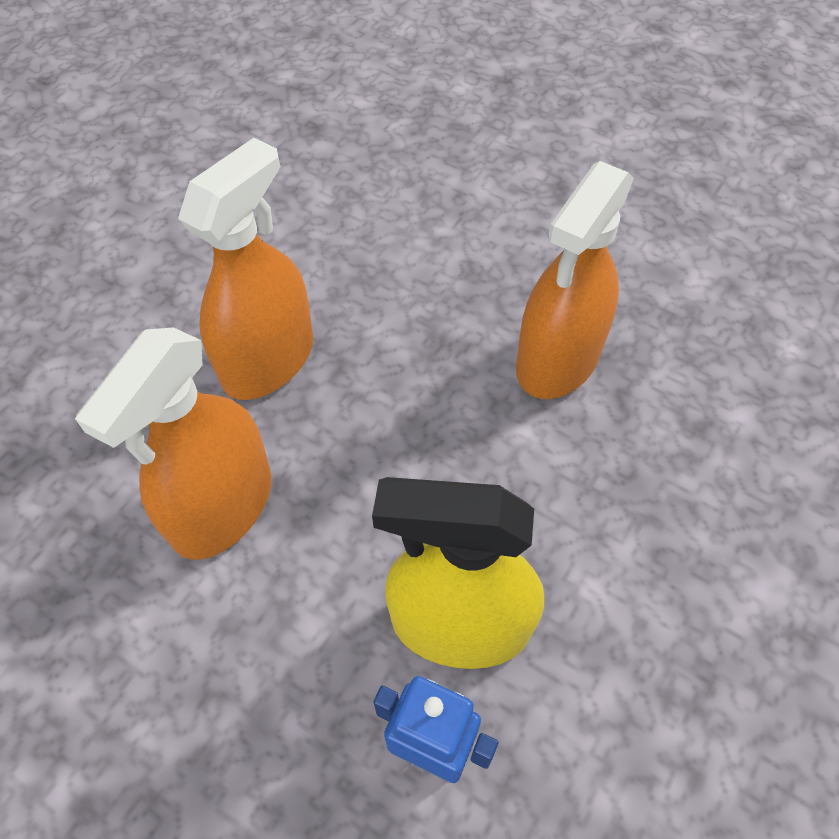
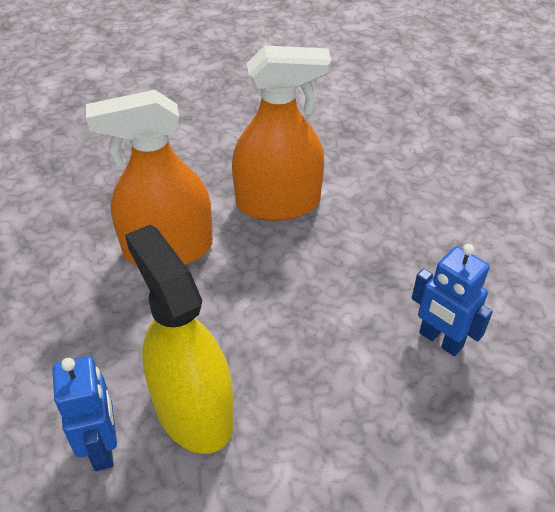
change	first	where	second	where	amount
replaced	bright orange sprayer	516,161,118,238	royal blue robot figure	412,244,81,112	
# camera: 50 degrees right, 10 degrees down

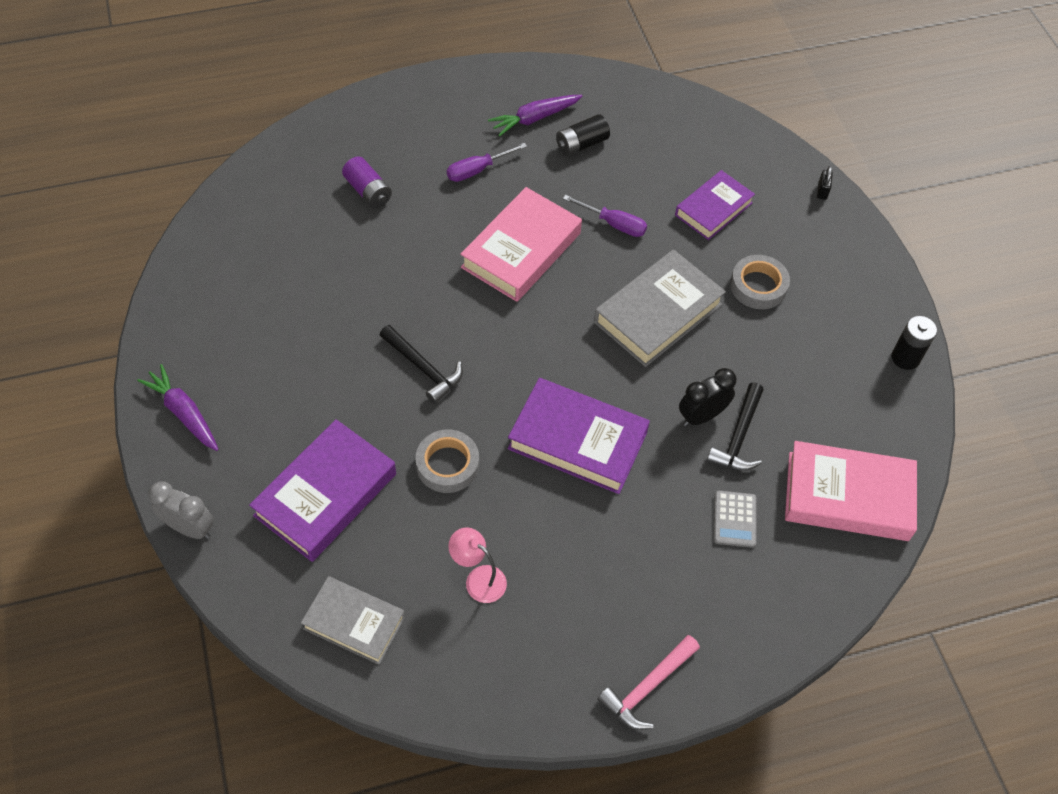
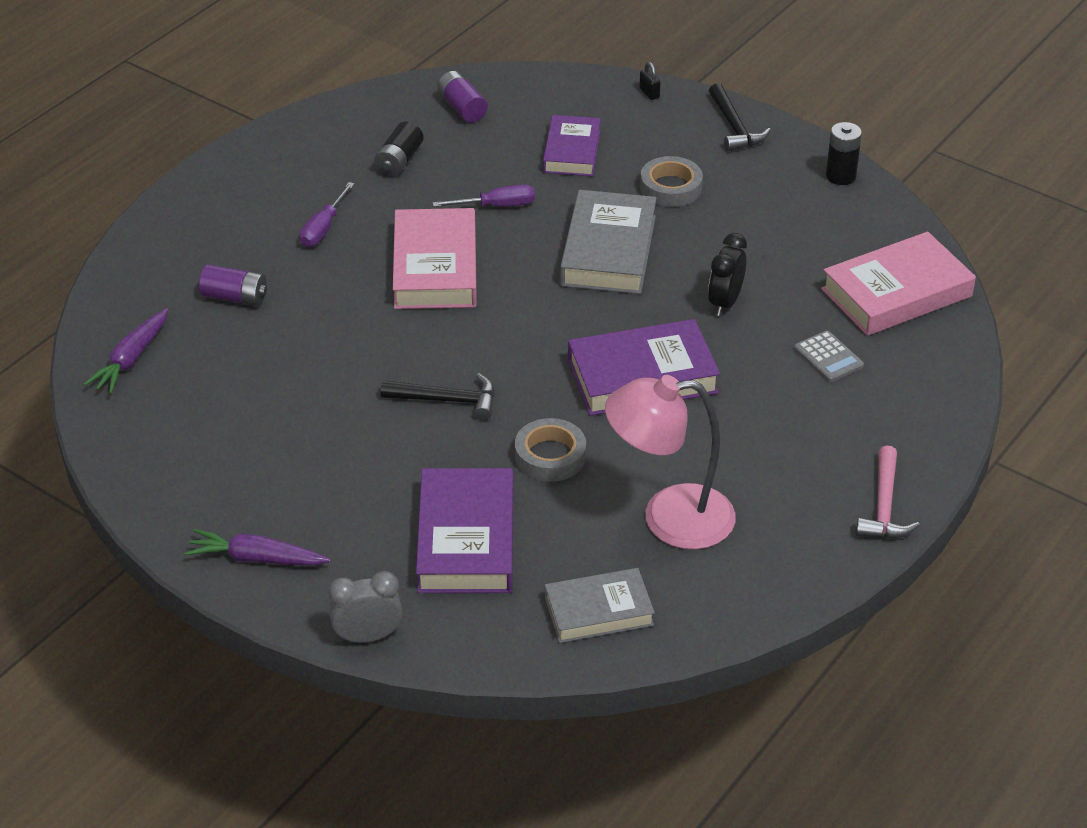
change	first	where	second	where	amount
moved	violet carrot	488,95,94,42		83,308,85,86	
added			violet power cell	437,71,51,52	
resized	rose-pink desk lamp	448,527,59,76		605,375,131,175	x2.01
moved	jet-black claw hammer	707,383,57,88		709,83,62,68	
# camera: 35 degrees left, 15 degrees down

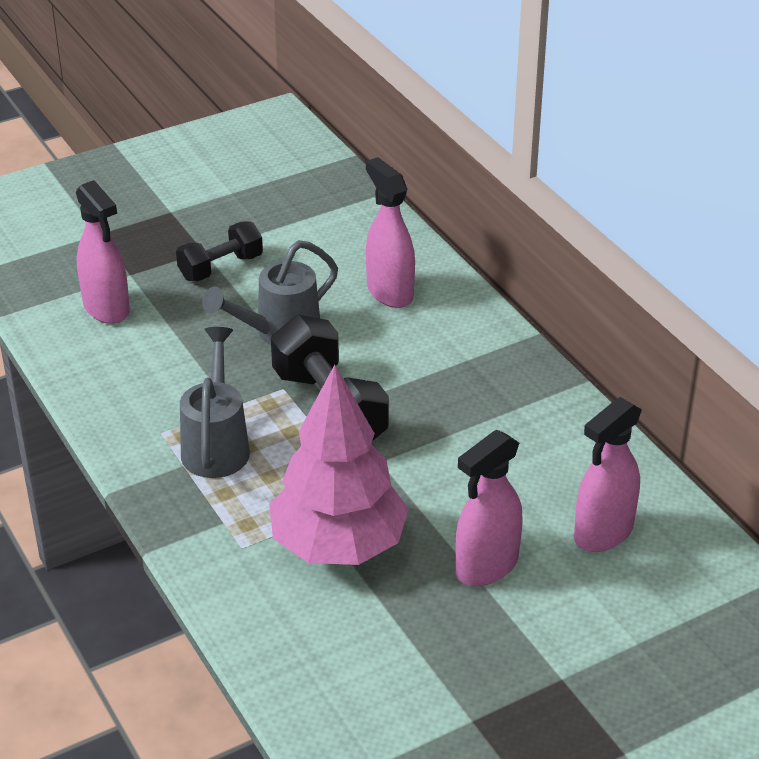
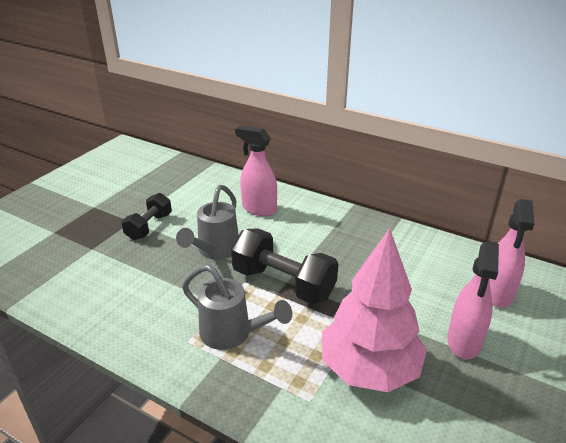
change	first	where	second	where	amount
turned	gray watering pot	180,327,70,151		182,264,110,86	150 degrees clockwise
removed	rose-pink sprayer	76,180,54,144			
# camera: 30 degrees left, 5 degrees down

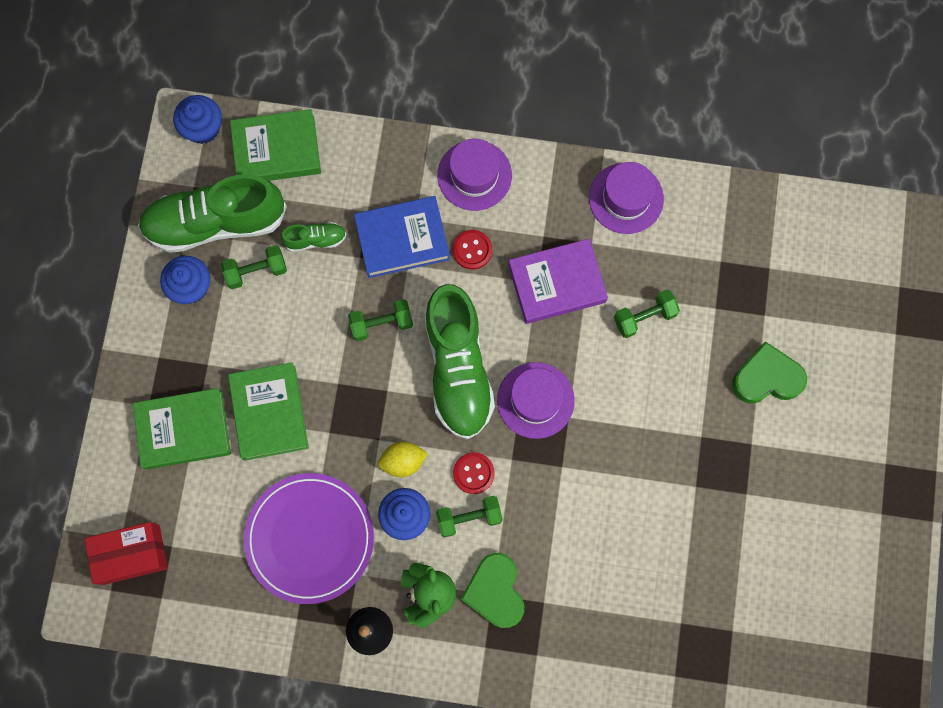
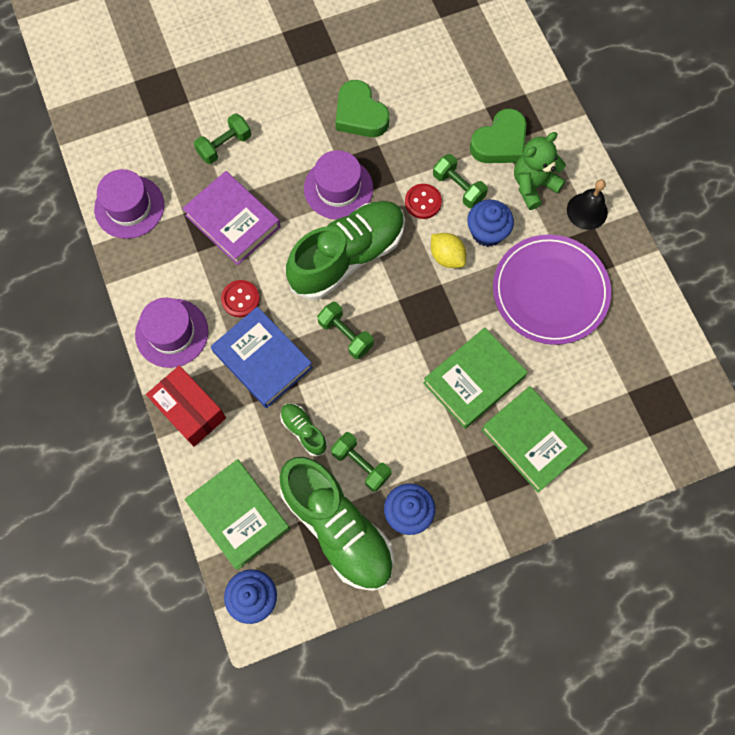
change	first	where	second	where	amount
moved	red package	84,522,84,63		146,365,80,82	
turned	leaf-green hand weight	614,289,66,49		194,114,57,50	75 degrees counterclockwise
moved	leaf-green love heart	732,341,75,63		335,80,54,57	
# camera: 120 degrees left, 5 degrees down

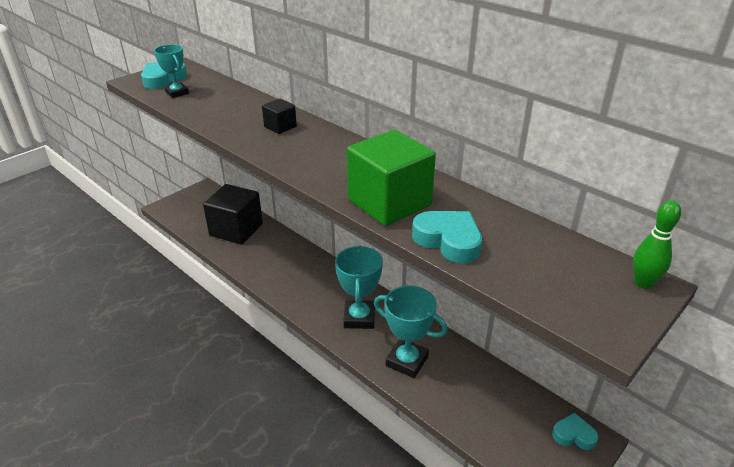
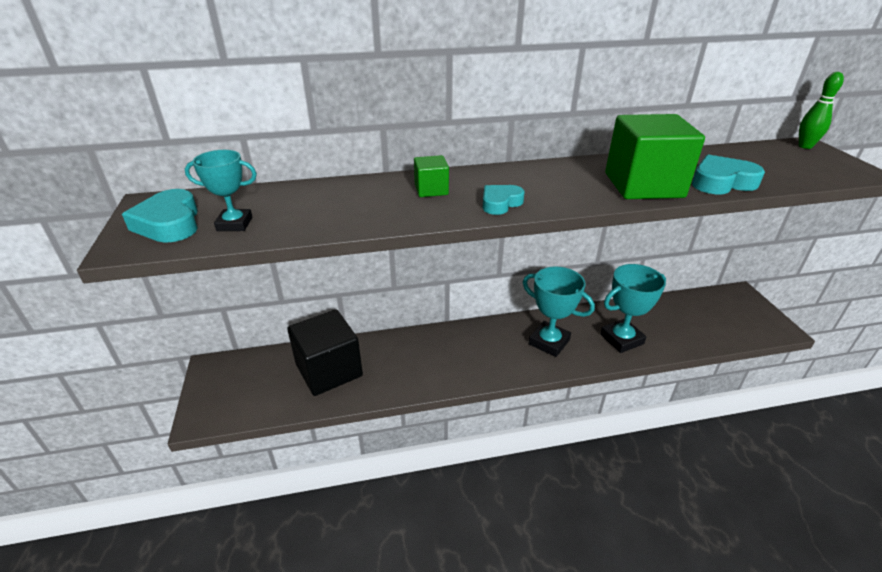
change	first	where	second	where	amount
recoloured	jet-black block	262,98,35,36	leaf-green block	414,155,35,42	
moved	turquoise love heart	552,413,47,37		483,185,42,30	
# camera: 55 degrees left, 0 degrees up

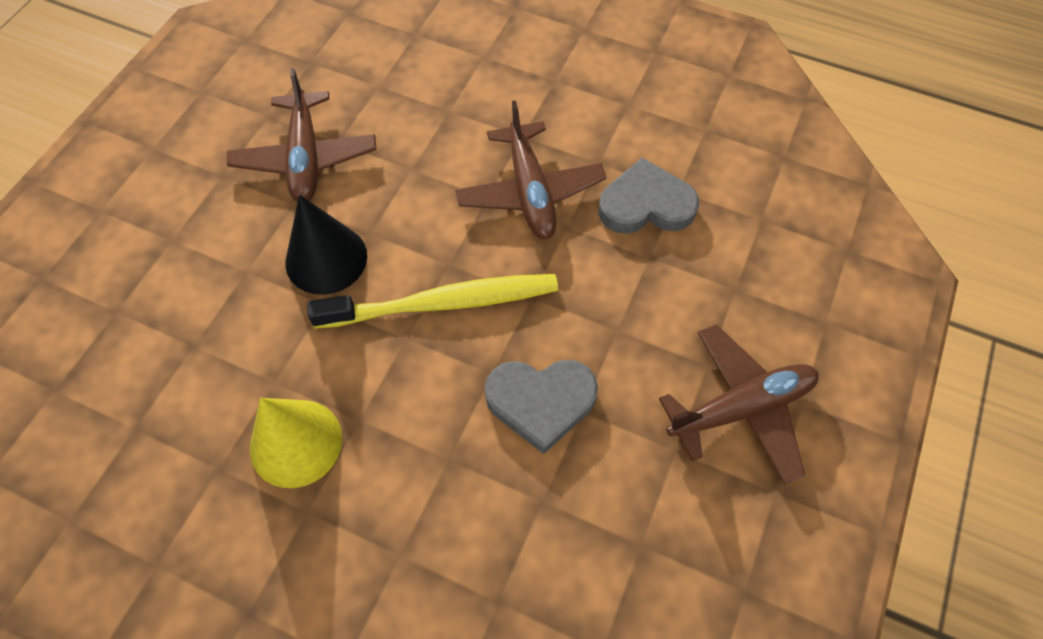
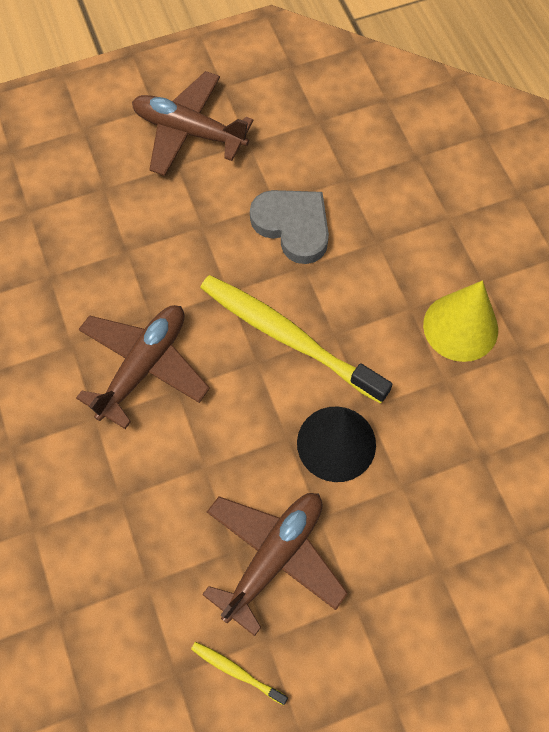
change	first	where	second	where	amount
added			yellow tooth brush	191,642,97,63	
removed	gray love heart	598,158,101,76			
# camera: 135 degrees left, 5 degrees up

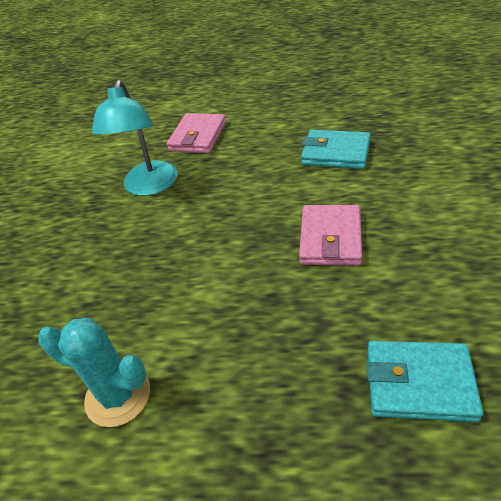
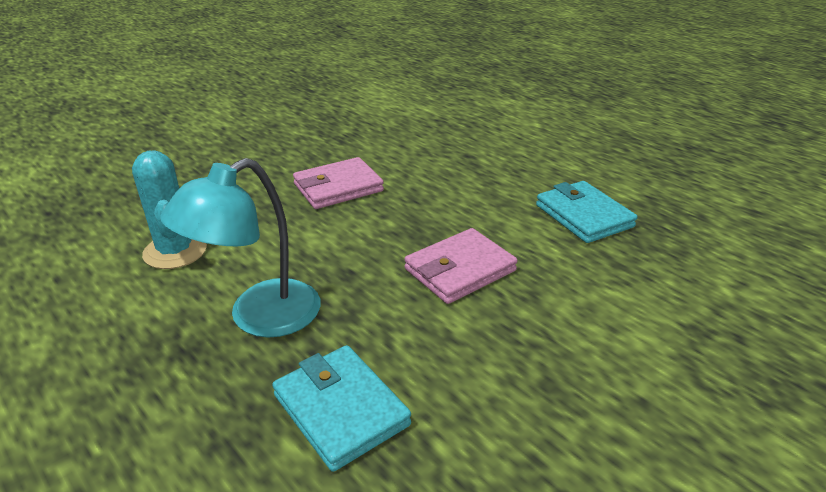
change	first	where	second	where	amount
moved	turquoise desk lamp	92,80,86,116		160,158,160,180	
moved	rose-pink card wallet	167,113,59,40		293,157,91,52	
# camera: 40 degrees right, 10 degrees down

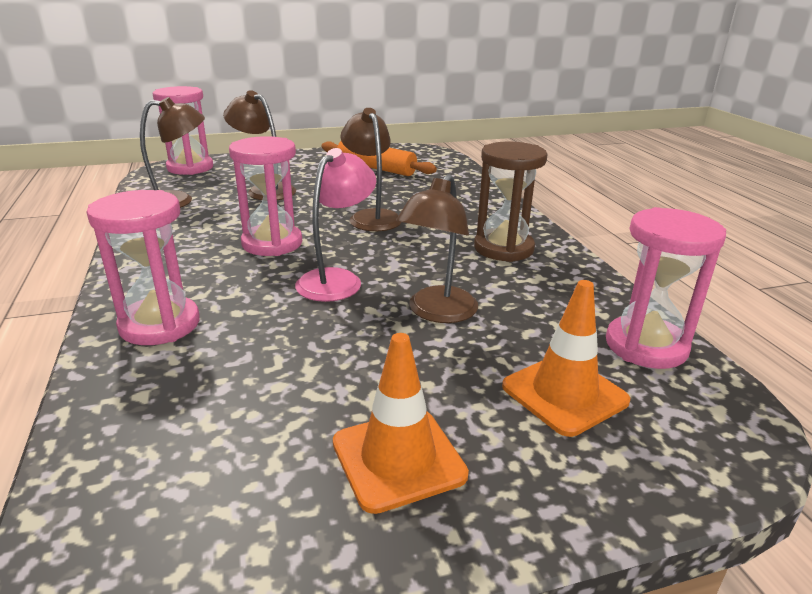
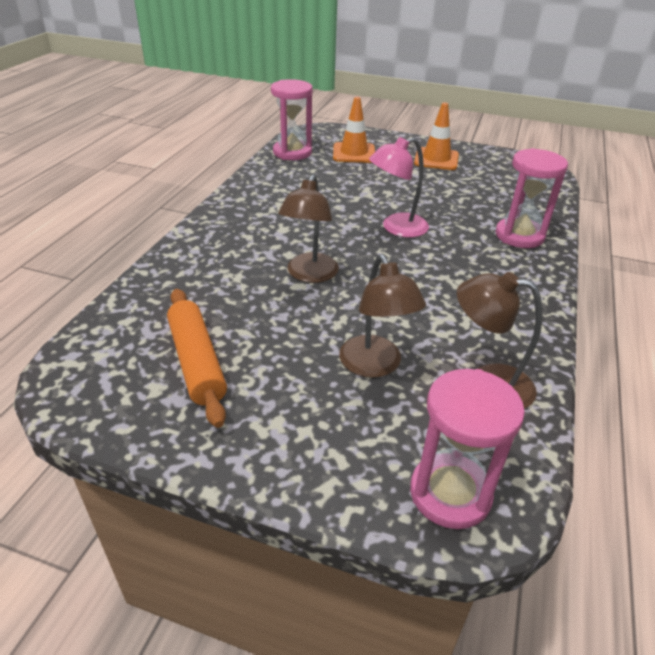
change	first	where	second	where	amount
removed	rose-pink hourglass	229,136,73,120			
removed	russet desk lamp	396,174,82,149			
removed	russet hourglass	474,141,74,121			
# camera: 145 degrees left, 10 degrees up

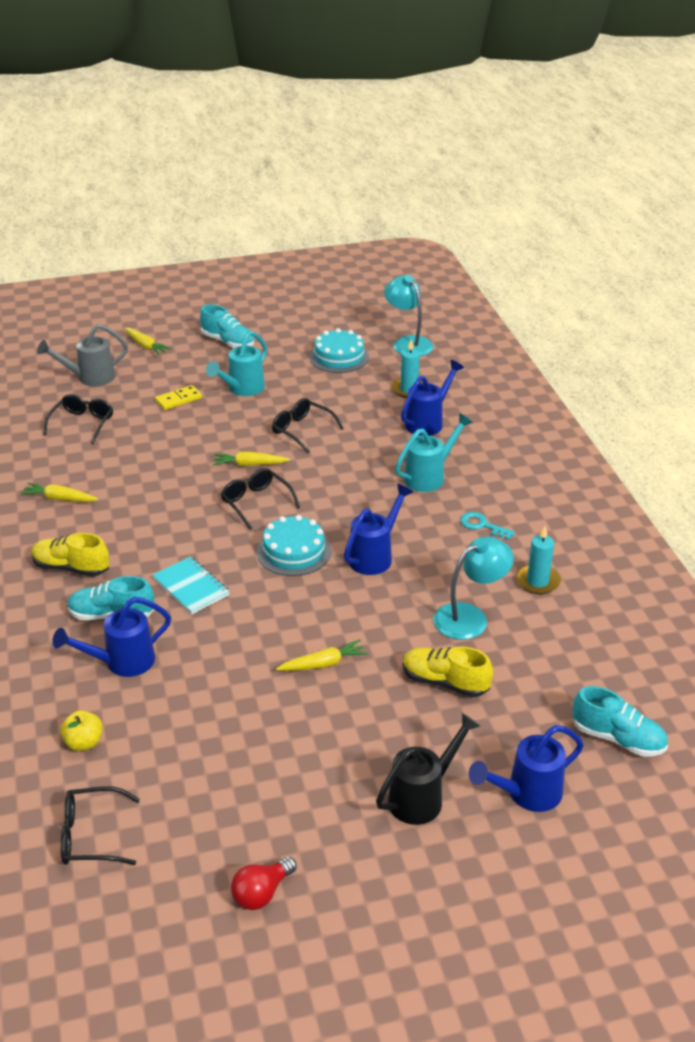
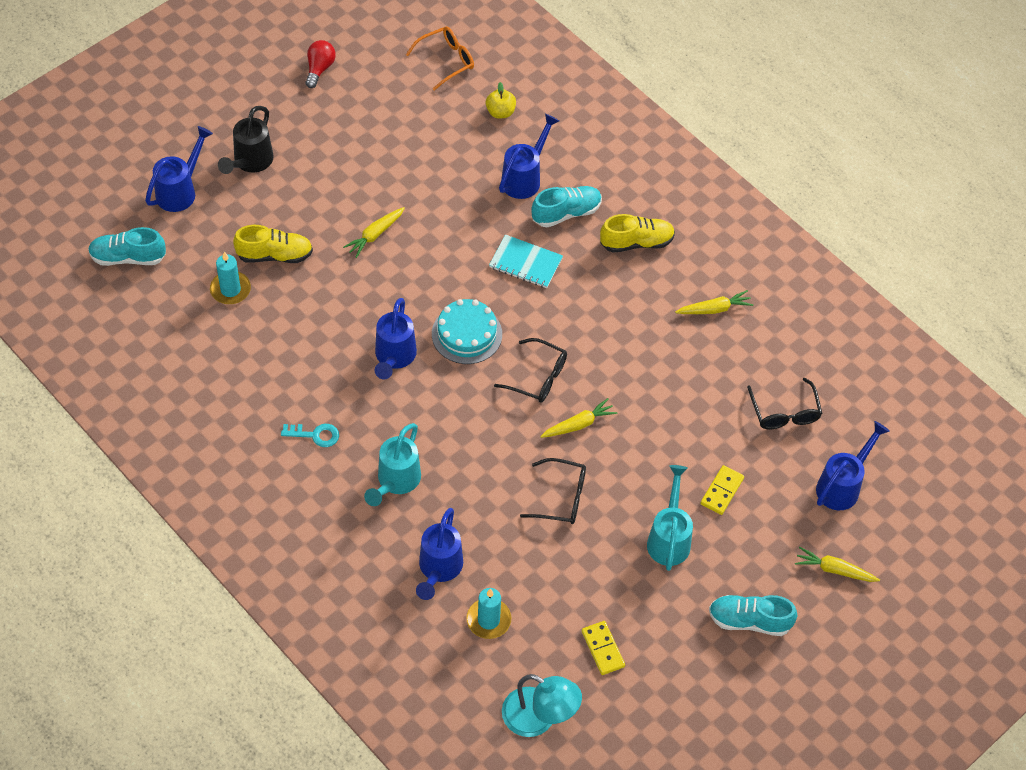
change	first	where	second	where	amount
moved	turquoise wax candle	516,526,45,68		210,252,41,52	
recoloured	jet-black glasses	61,786,79,79	bright orange glasses	406,26,68,65	
replaced	turquoise layer cake	309,328,60,45	yellow domino	582,621,43,54	
recoloured	gray watering pot	37,324,91,62	royal blue watering pot	816,421,74,89	
removed	turquoise desk lamp	433,536,81,104			
# camera: 150 degrees right, 20 degrees up

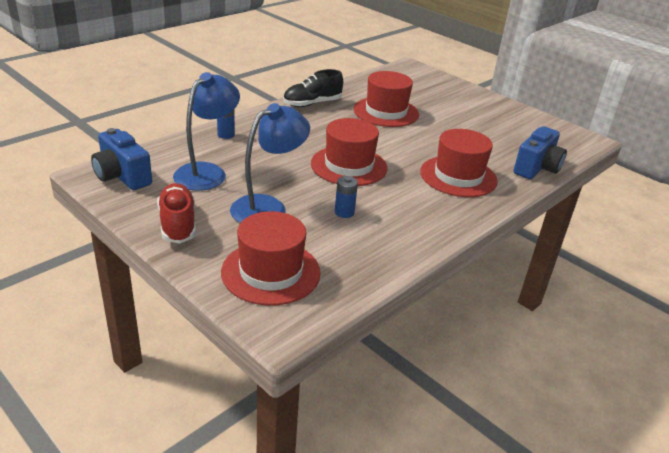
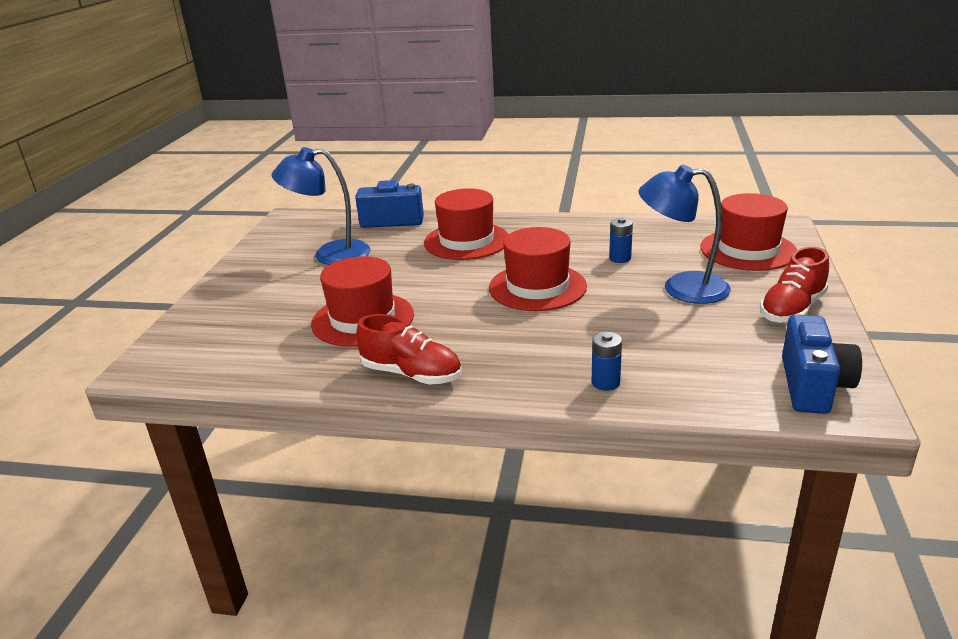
change	first	where	second	where	amount
moved	royal blue desk lamp	173,72,67,119		272,147,99,118	
recoloured	jet-black lace-up shoe	283,69,60,38	red lace-up shoe	356,314,106,71	
# camera: 120 degrees left, 5 degrees down

